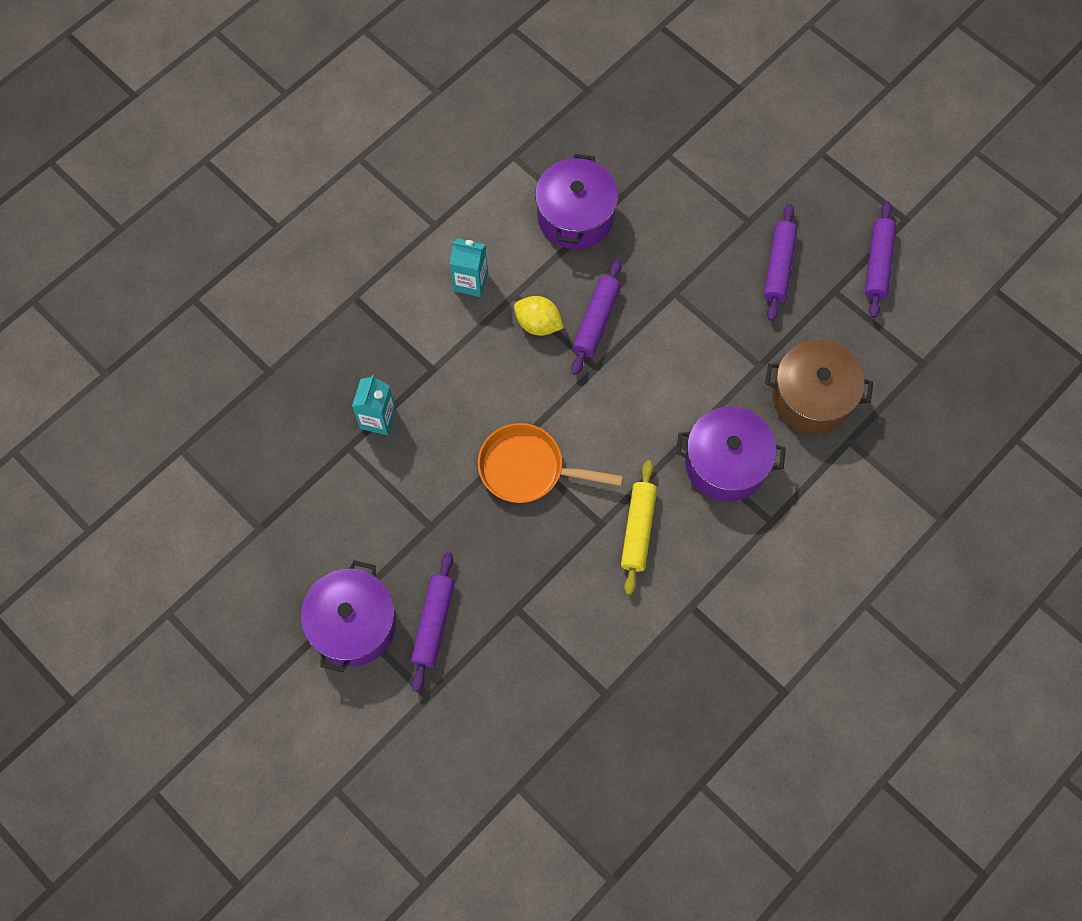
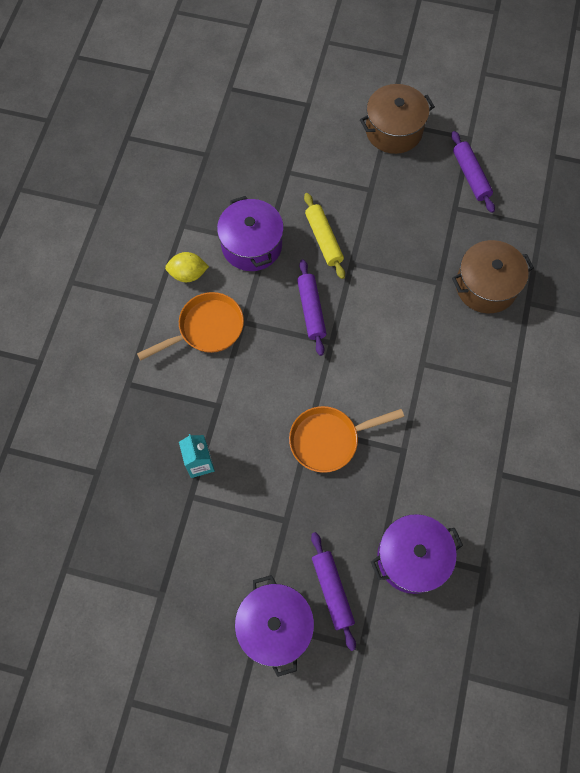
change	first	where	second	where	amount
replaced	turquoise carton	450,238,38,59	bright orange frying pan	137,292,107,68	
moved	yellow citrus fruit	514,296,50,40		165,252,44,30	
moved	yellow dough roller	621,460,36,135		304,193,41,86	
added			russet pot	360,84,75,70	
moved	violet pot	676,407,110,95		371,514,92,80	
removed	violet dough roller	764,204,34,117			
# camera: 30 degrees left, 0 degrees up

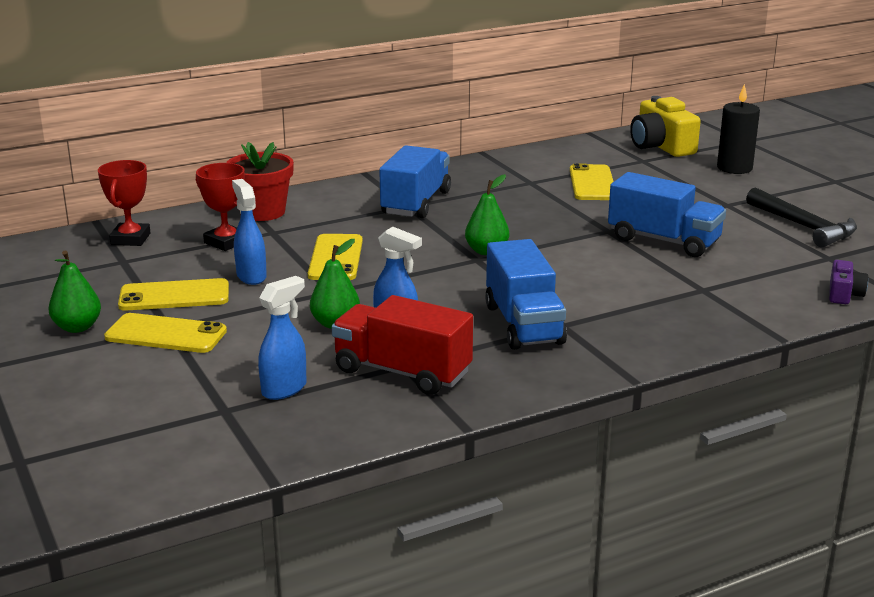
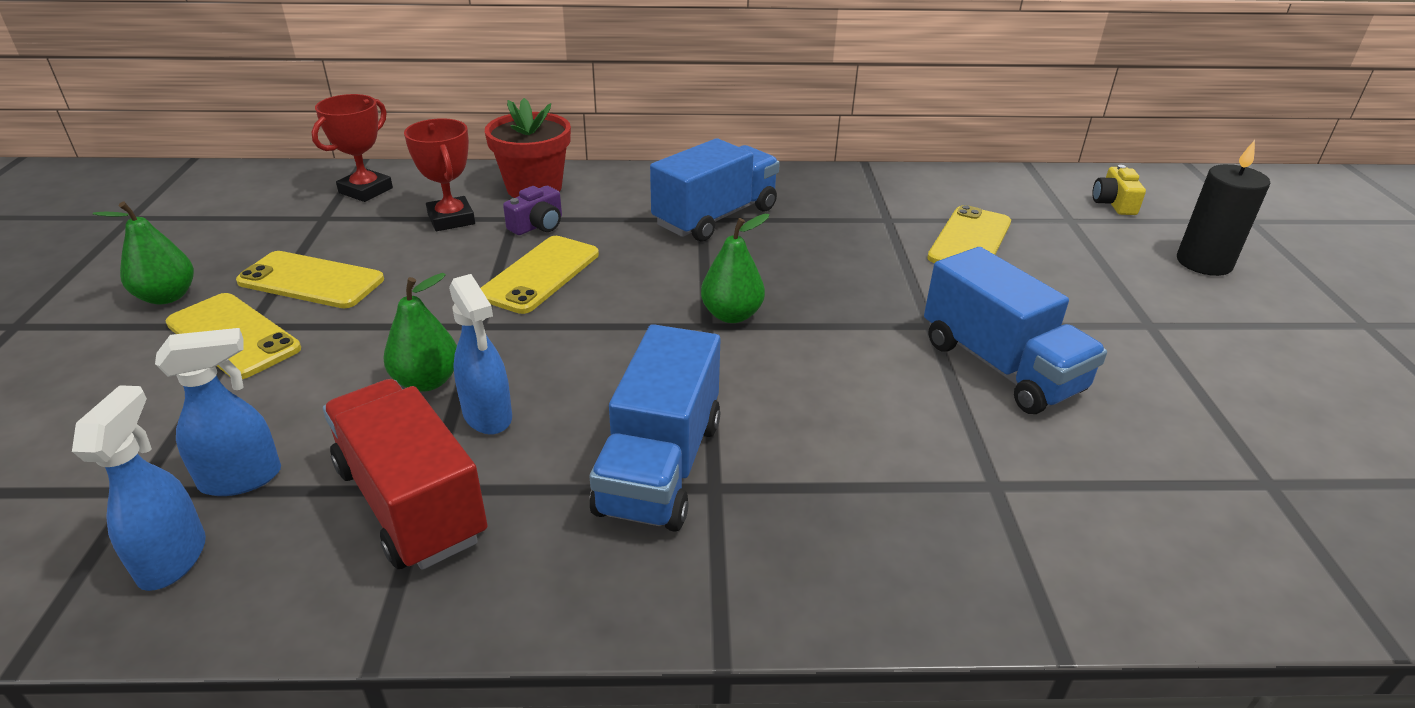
change	first	where	second	where	amount
moved	royal blue sprayer	232,179,35,106		72,385,134,206	
moved	violet compact camera	829,260,39,44		503,186,59,49	
resized	yellow compact camera	630,96,71,61		1092,165,54,50	x0.53
removed	jet-black claw hammer	746,188,111,59			
# camera: 25 degrees right, 10 degrees up

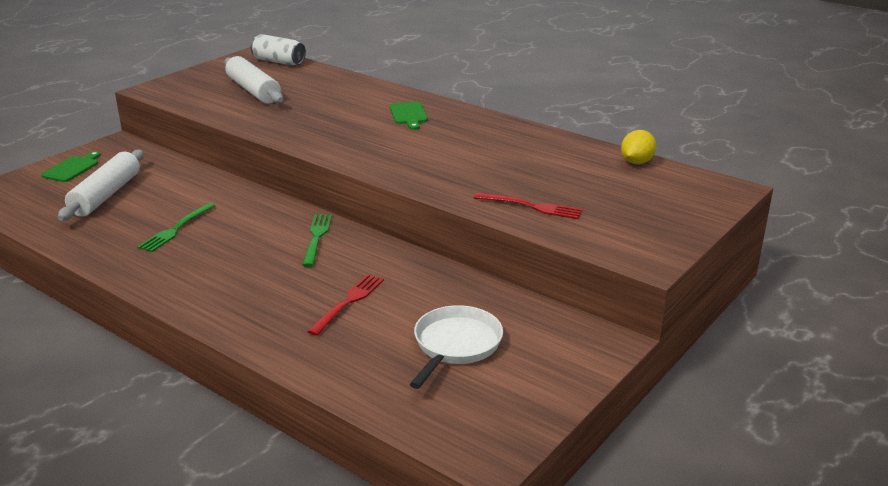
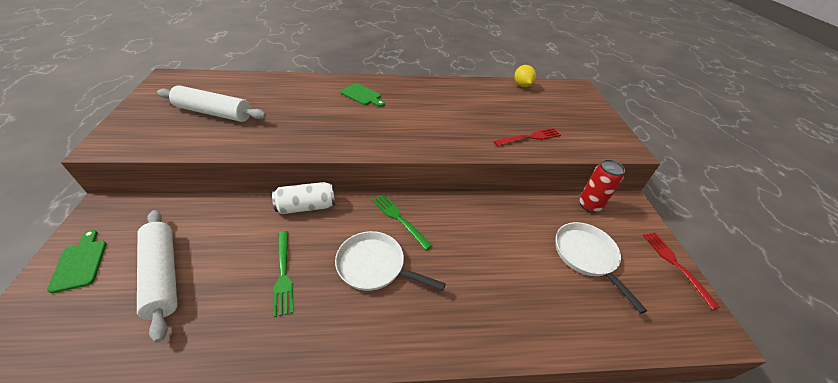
change	first	where	second	where	amount
moved	snow-white can	250,34,56,31		272,182,63,32	
added			snow-white frying pan	335,231,111,60	
added			red can	579,159,46,54	
moved	red fork	307,274,77,62		643,233,77,77	
# camera: 45 degrees left, 15 degrees up

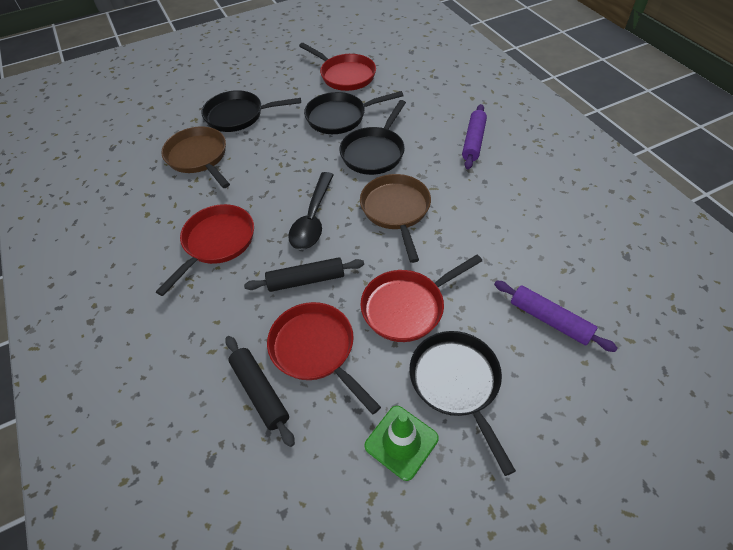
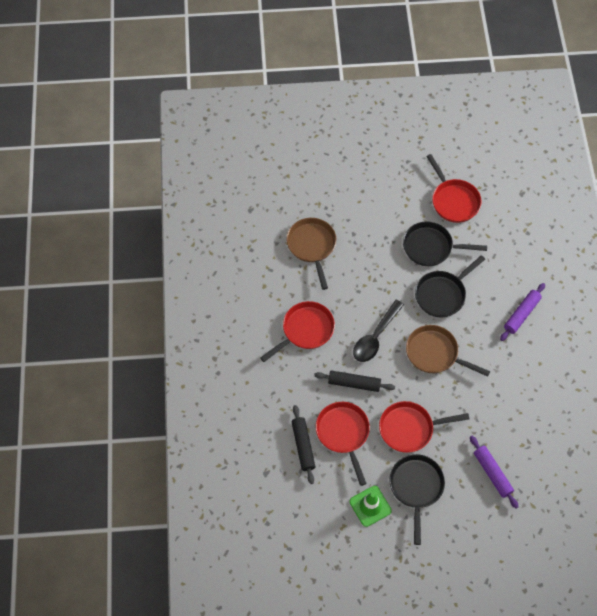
change	first	where	second	where	amount
turned	russet frying pan	360,174,71,89		406,325,84,52	75 degrees counterclockwise
removed	jet-black frying pan	201,90,100,42			
# camera: 20 degrees right, 10 degrees up

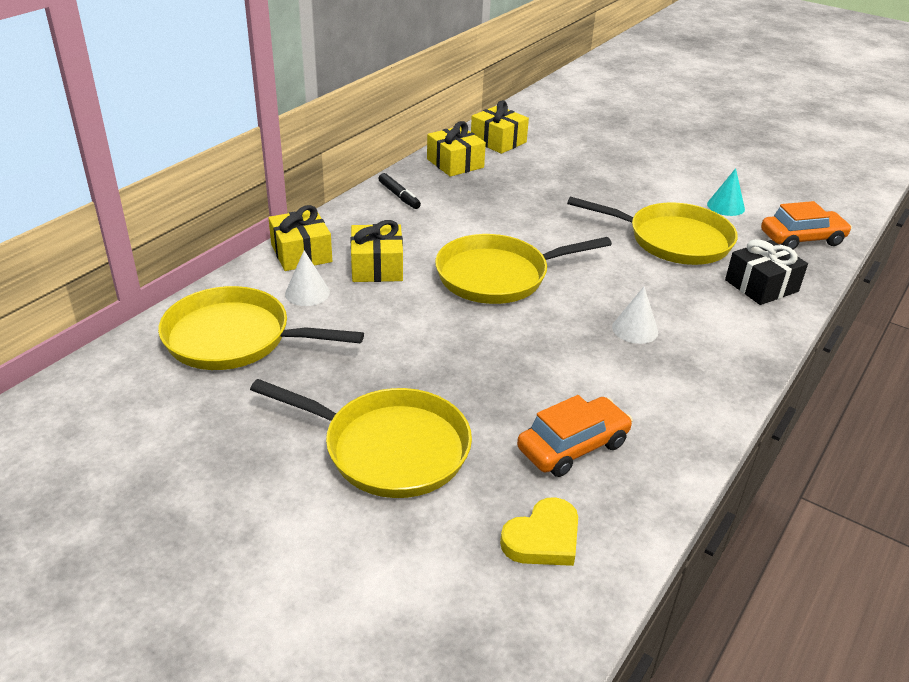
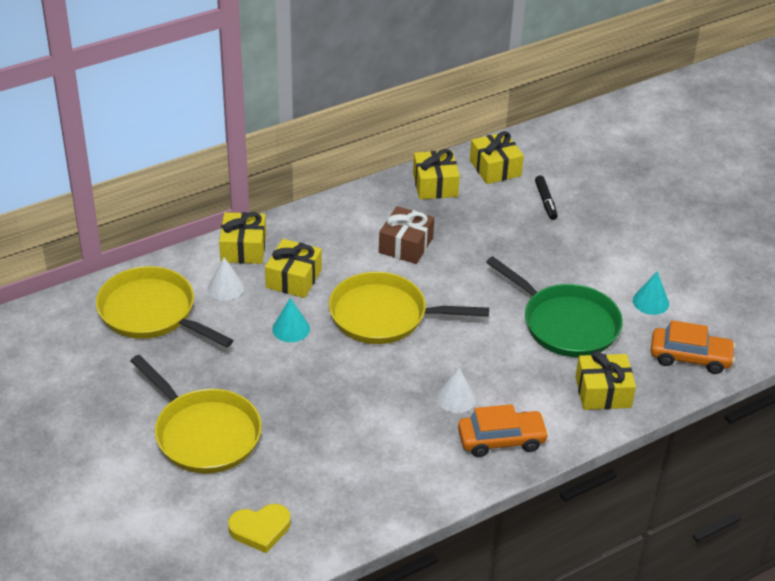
change	first	where	second	where	amount
added			turquoise cone shape	272,298,38,44	
added			russet wrapped gift	379,206,55,58	
moved	bright orange automobile	517,395,116,82		458,404,91,53	
recoloured	yellow frying pan	567,197,171,68	leaf-green frying pan	486,256,137,101	
moved	jet-black felt pen	378,173,43,36		535,175,23,45	
recoloured	jet-black wrapped gift	725,239,83,66	yellow wrapped gift	575,351,61,59	
# camera: 25 degrees right, 5 degrees up

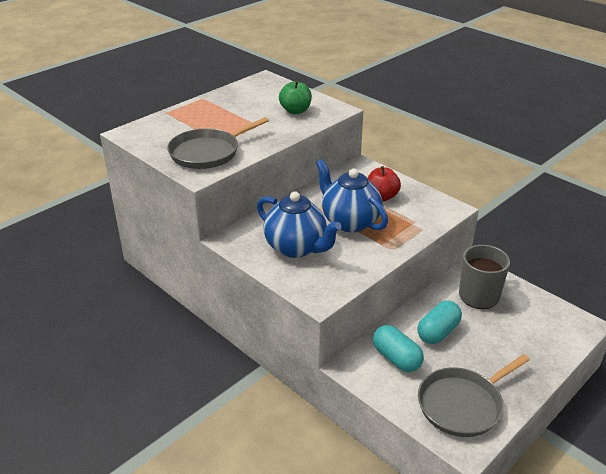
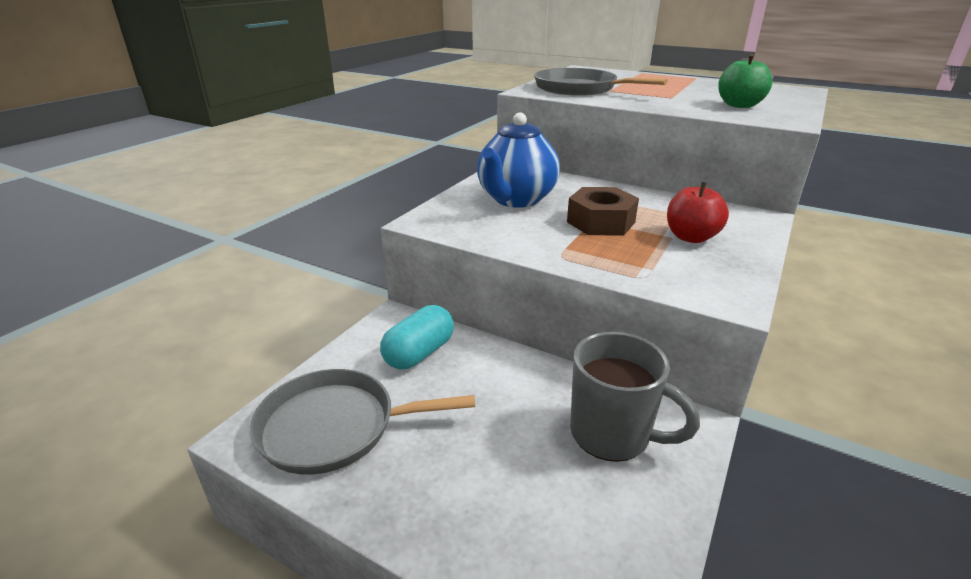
change	first	where	second	where	amount
turned	gray frying pan	418,354,112,83		250,369,225,106	45 degrees counterclockwise
replaced	royal blue teapot	316,159,72,73	russet hexagon nut	567,187,72,48	
removed	turquoise pill shape	417,301,45,43			
# camera: 75 degrees right, 5 degrees down

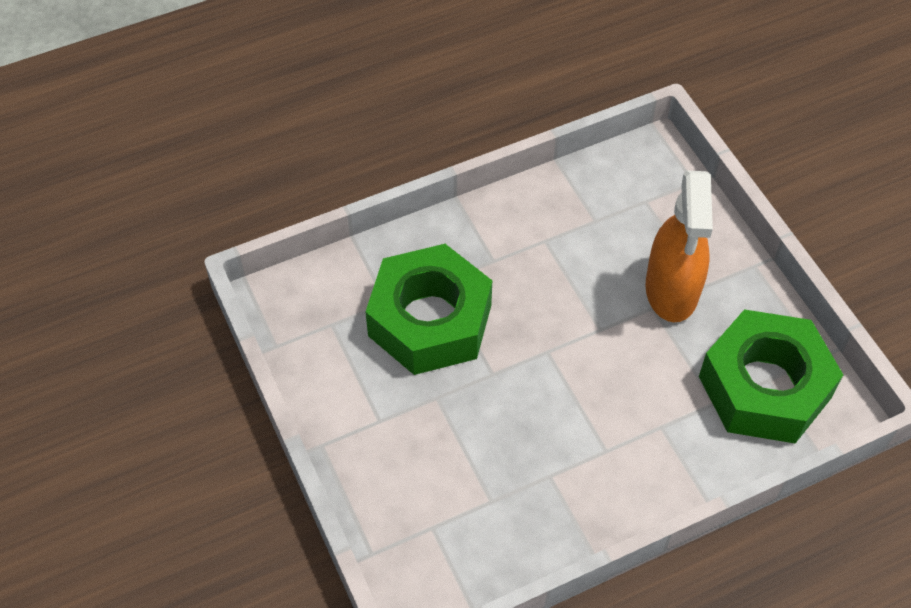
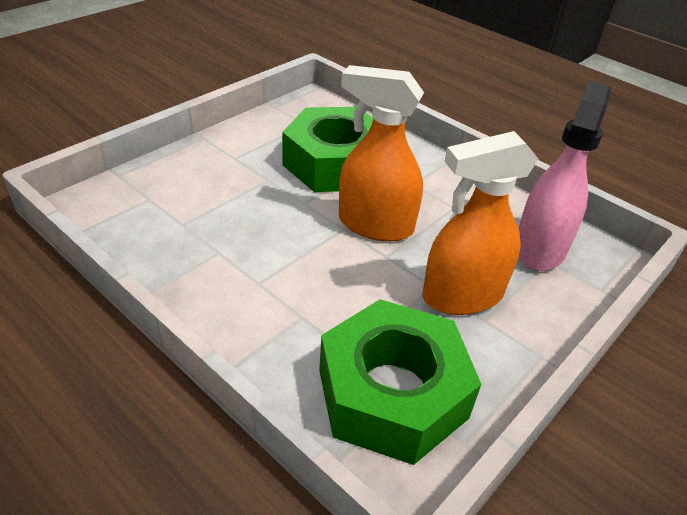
change	first	where	second	where	amount
added			bright orange sprayer	339,65,85,177	
added			rose-pink sprayer	518,81,93,190	
# camera: 65 degrees right, 15 degrees down

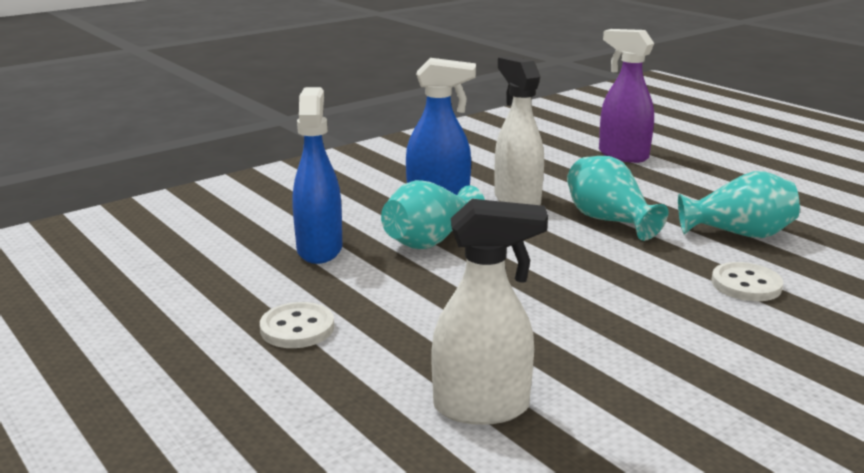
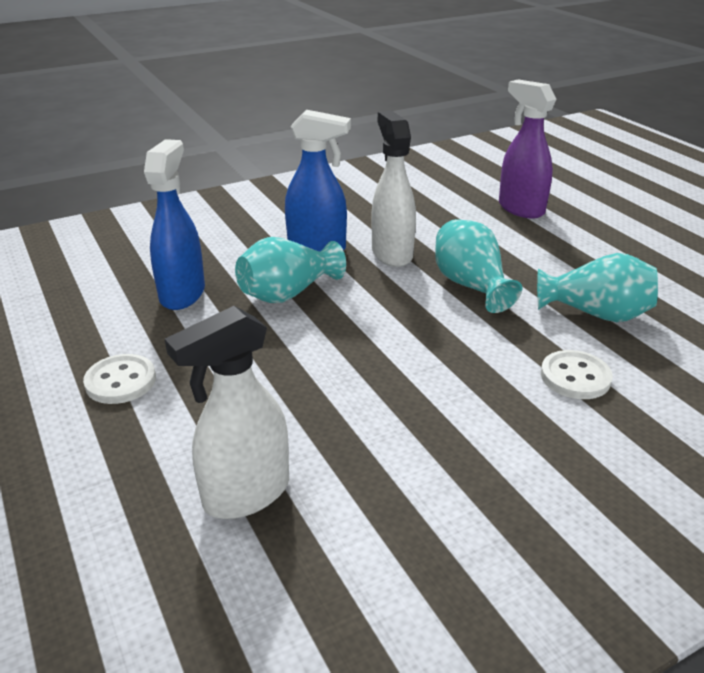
change	first	where	second	where	amount
turned	snow-white sprayer	431,199,117,226		165,306,124,213	135 degrees clockwise
# camera: 10 degrees right, 10 degrees up

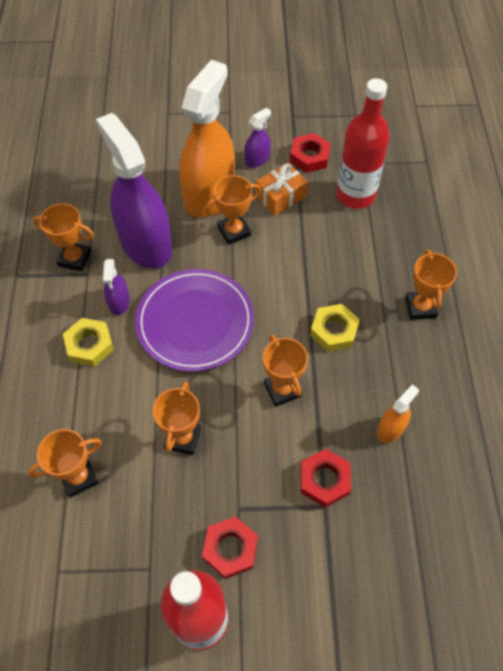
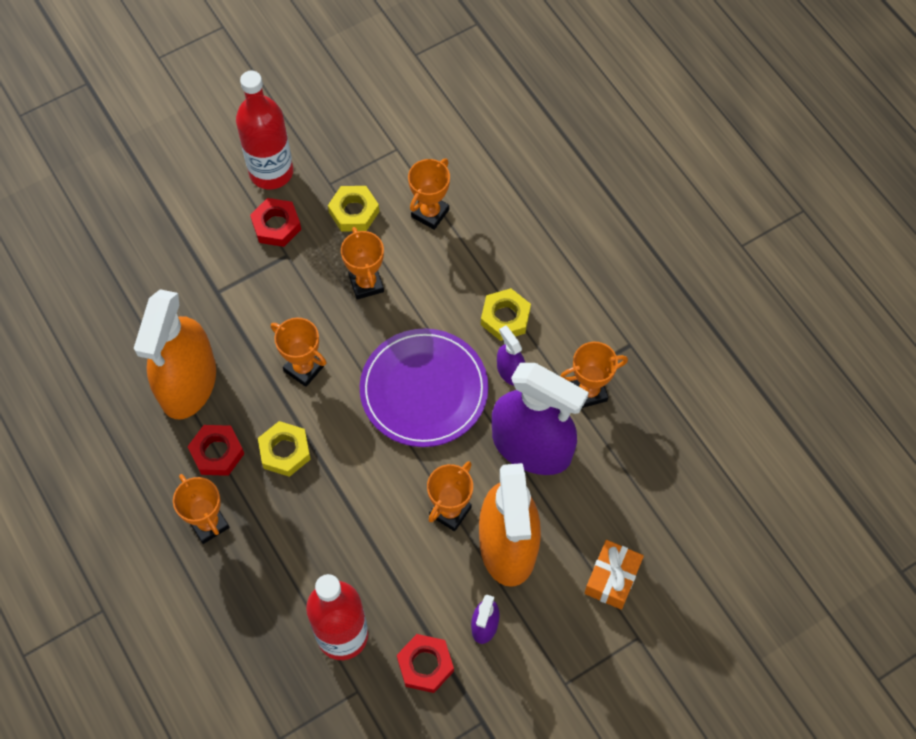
change	first	where	second	where	amount
resized	bright orange sprayer	377,384,42,59		134,289,82,130	x2.30
moved	red hexagon nut	301,449,50,59		187,425,57,51	
added			yellow hexagon nut	328,186,51,46	
moved	bright orange wrapped gift	256,163,52,53		584,540,60,70	
# camera: 150 degrees right, 5 degrees up

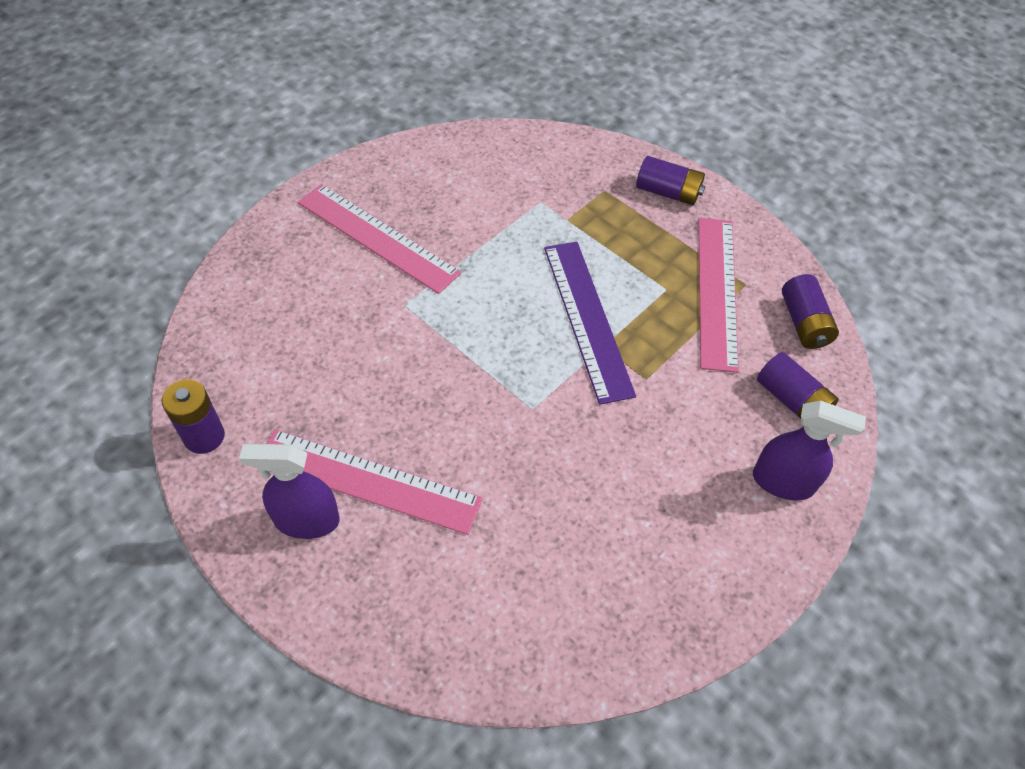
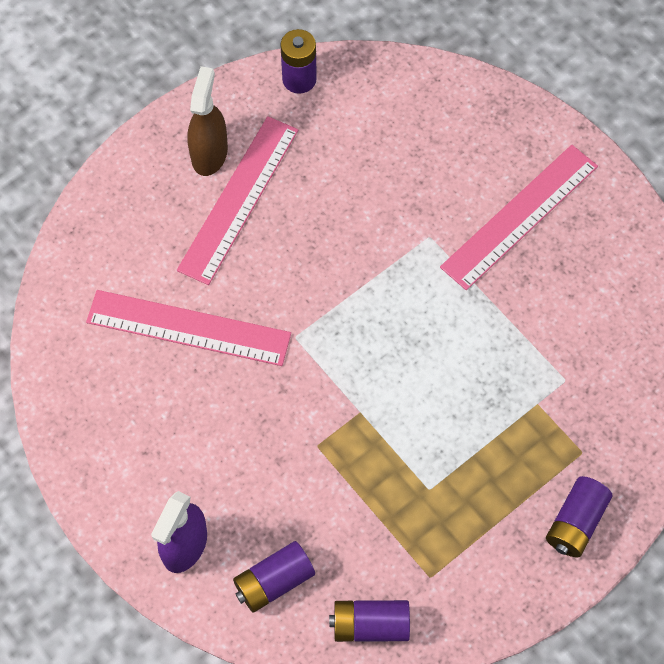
change	first	where	second	where	amount
moved	rose-pink straightedge	698,218,41,155		86,290,205,76	
recoloured	violet sprayer	239,444,101,95	russet sprayer	187,66,41,110	
removed	violet straightedge	544,242,92,163			
# camera: 100 degrees right, 10 degrees up

